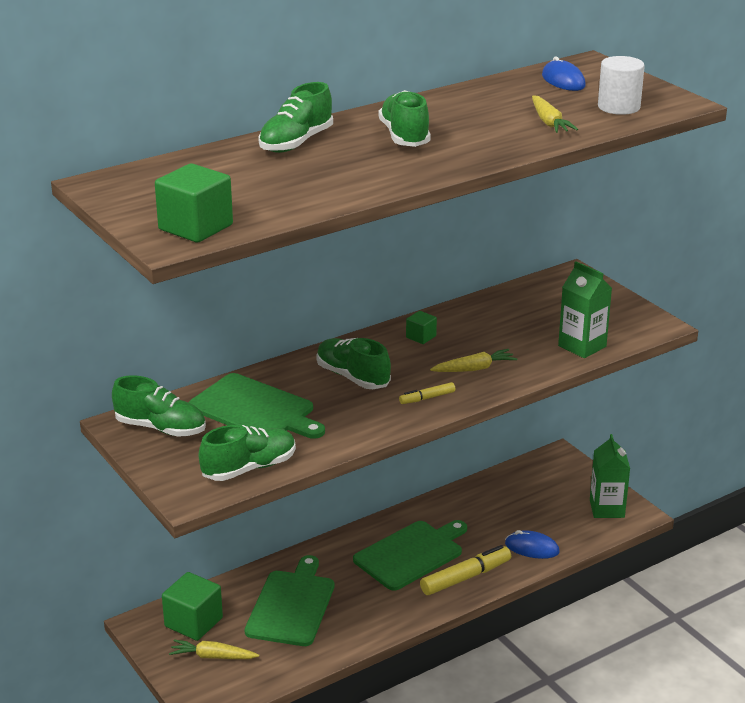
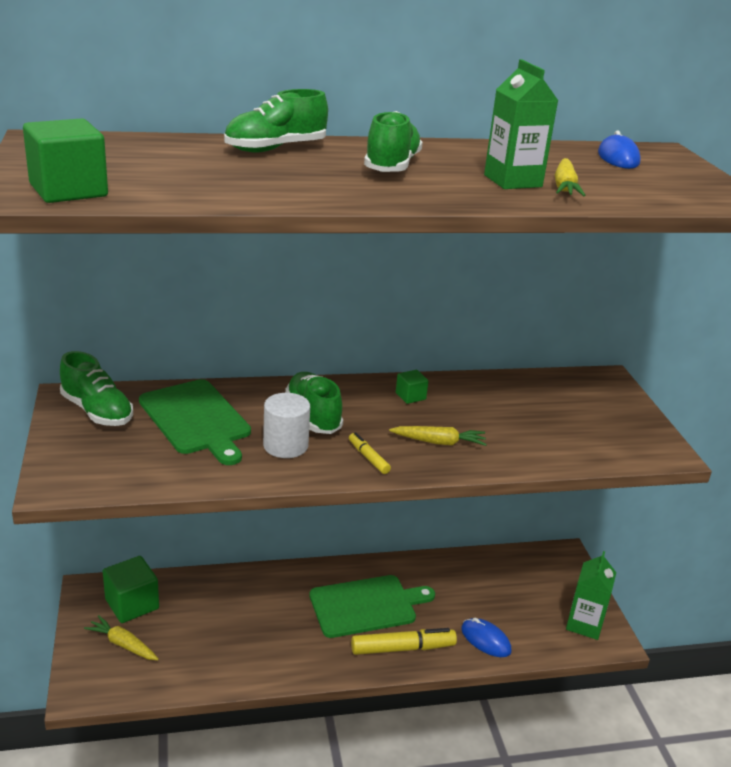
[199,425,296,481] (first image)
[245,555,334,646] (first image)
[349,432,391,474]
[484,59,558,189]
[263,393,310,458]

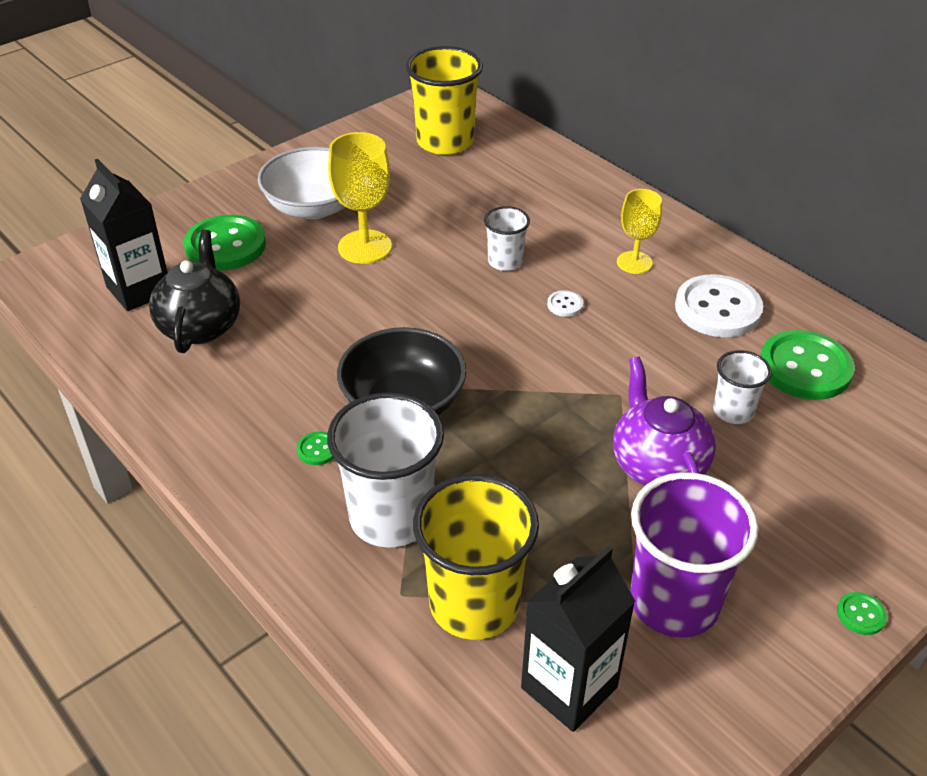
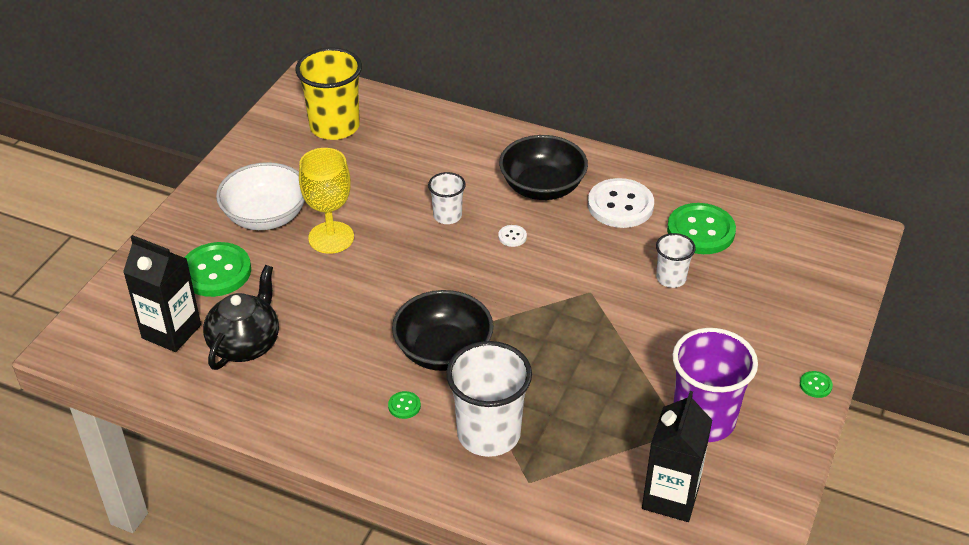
[203,265,279,370]
[413,474,539,640] (first image)
[613,357,716,486] (first image)
[499,135,588,200]

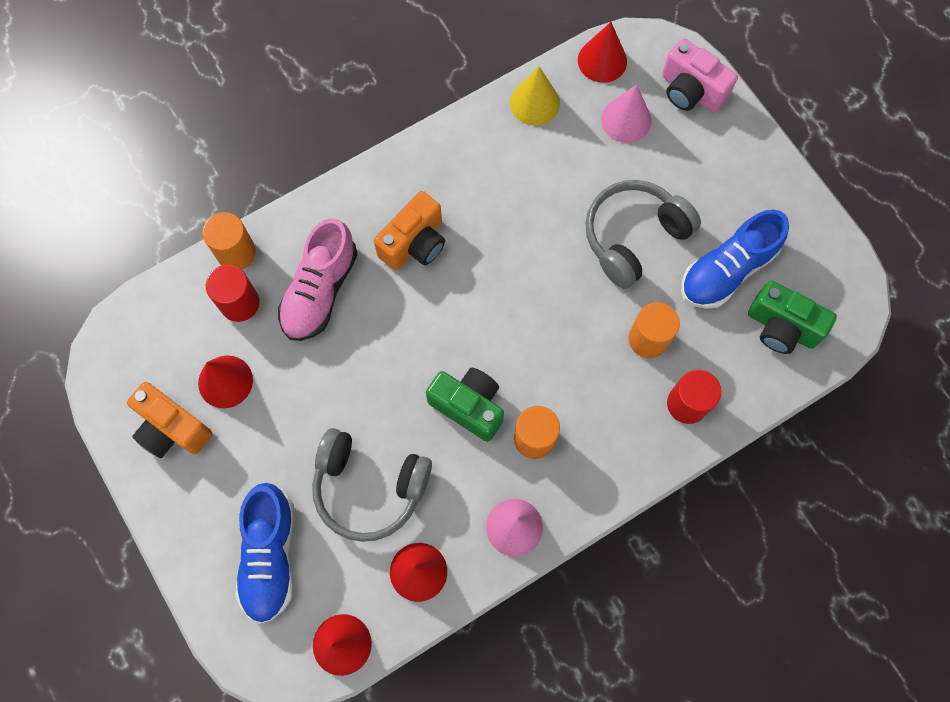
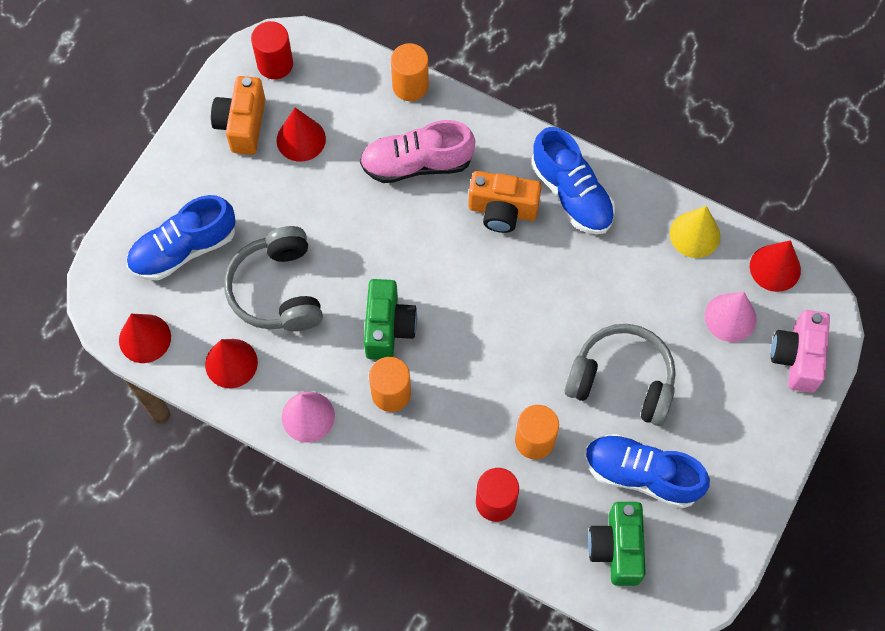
[251,21,293,79]
[532,127,615,234]

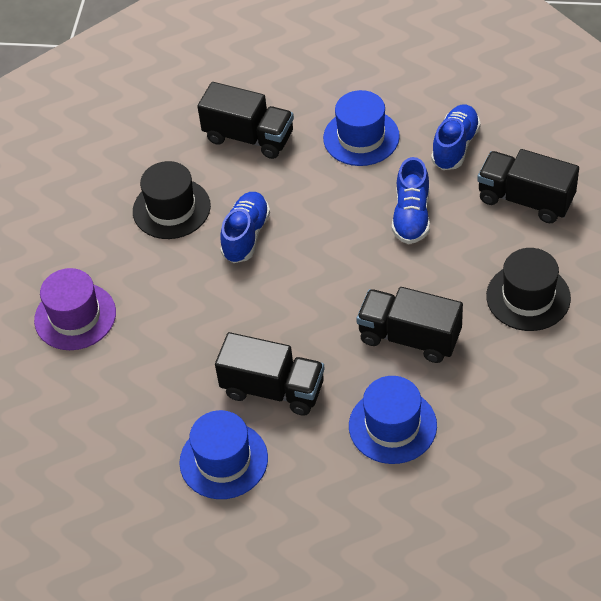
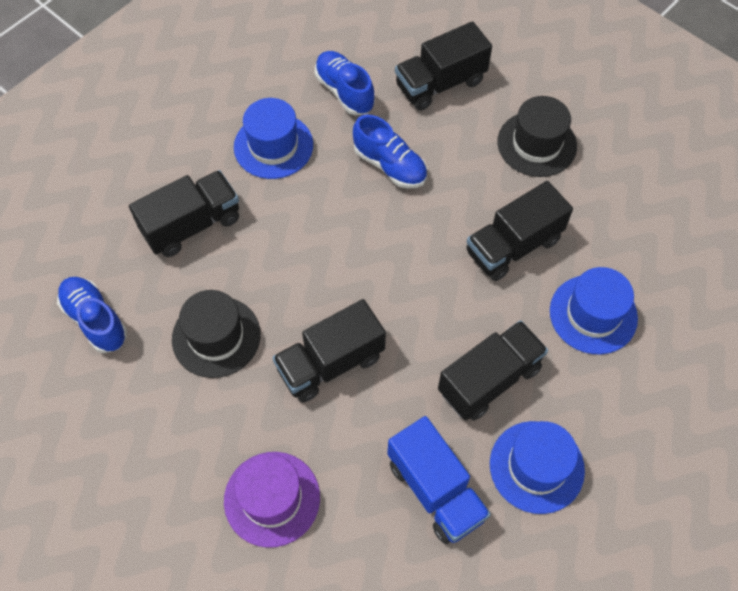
[57,277,127,353]
[272,299,386,402]
[387,416,491,544]

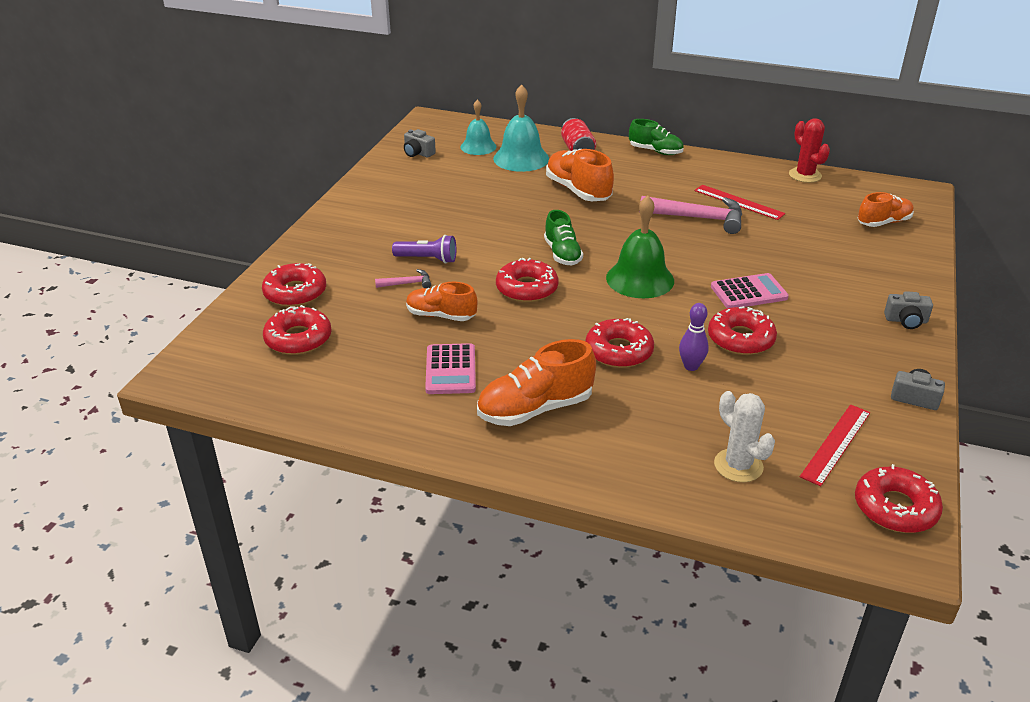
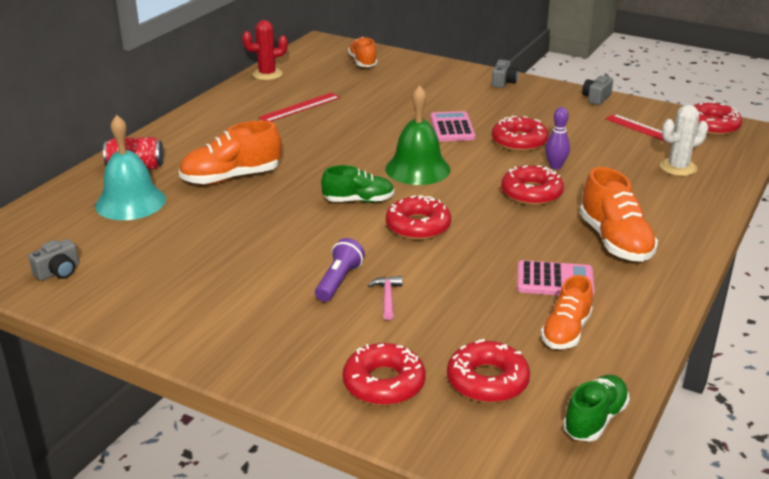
[541,275,593,349]
[460,99,497,155] (first image)
[563,375,630,441]
[639,196,742,234] (first image)

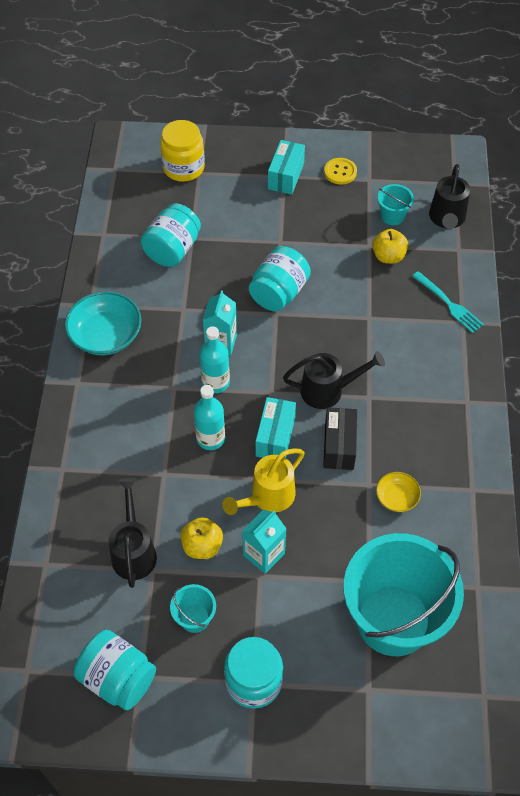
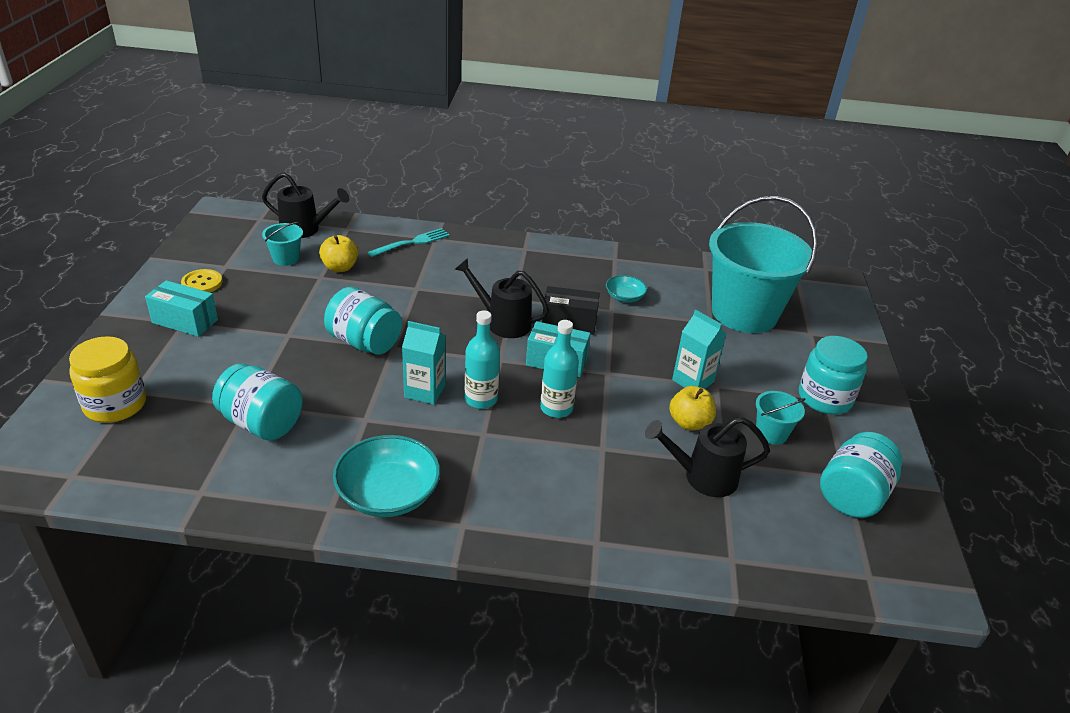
[222,448,305,515] (first image)
[455,258,549,338]
[606,275,647,302]

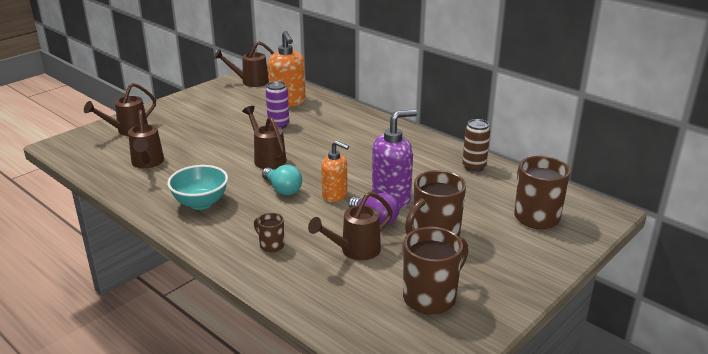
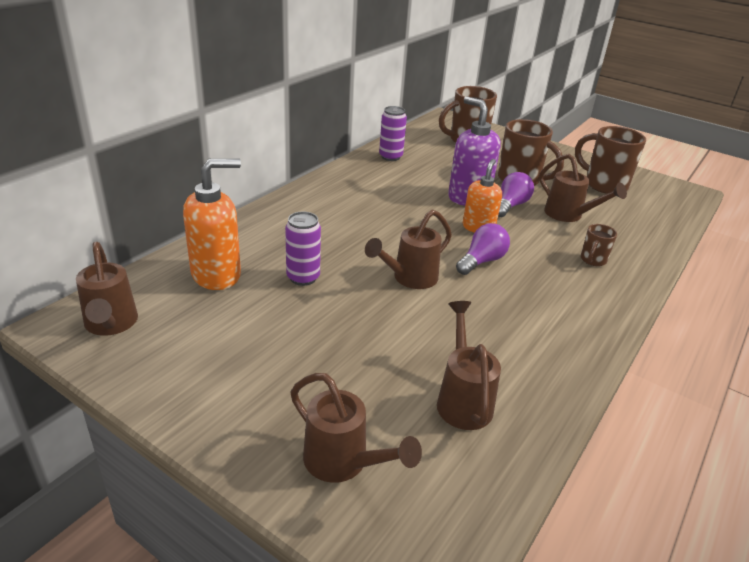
[437,301,501,430]
[167,165,228,210] (first image)
[456,223,510,275]
[379,106,407,161]

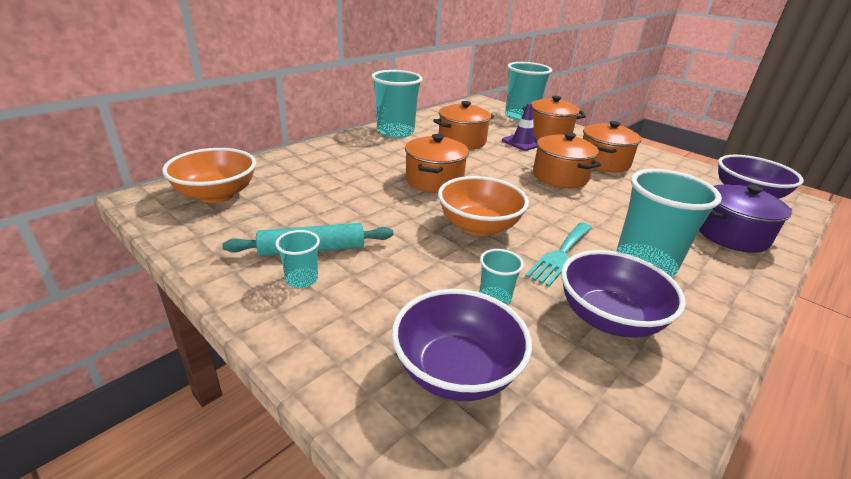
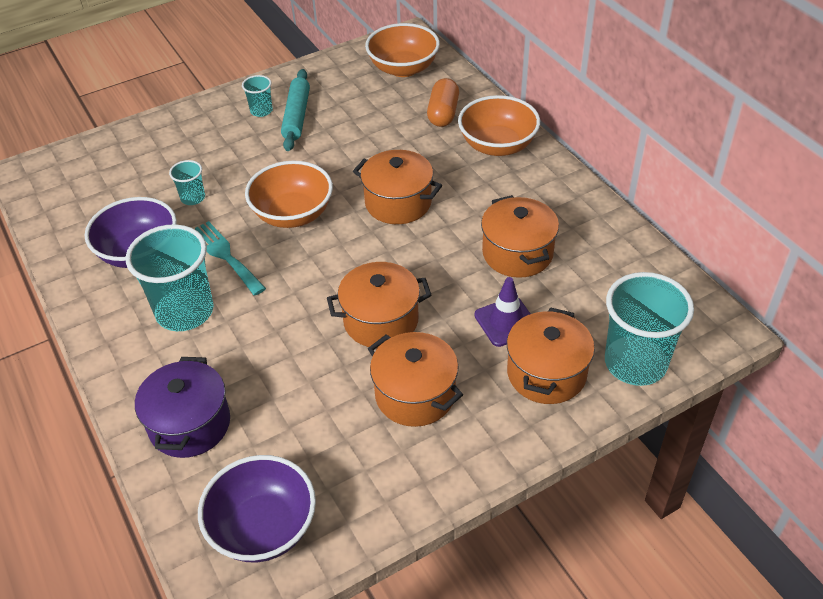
[371,70,423,138] (first image)
[392,289,532,401] (first image)
[427,78,459,127]
[458,95,540,156]

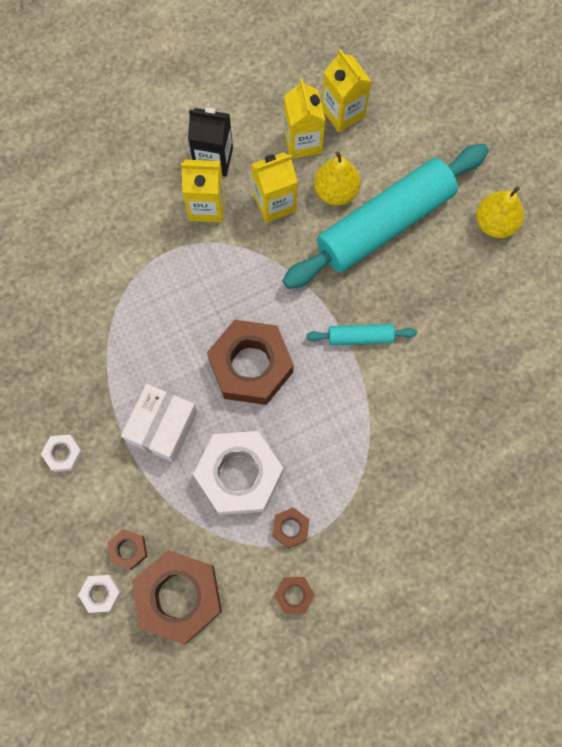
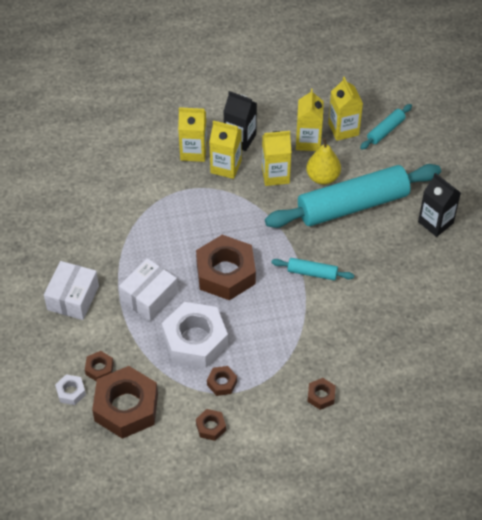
[44,261,99,320]
[418,173,461,237]
[178,107,207,162]
[307,378,336,410]
[360,104,412,150]

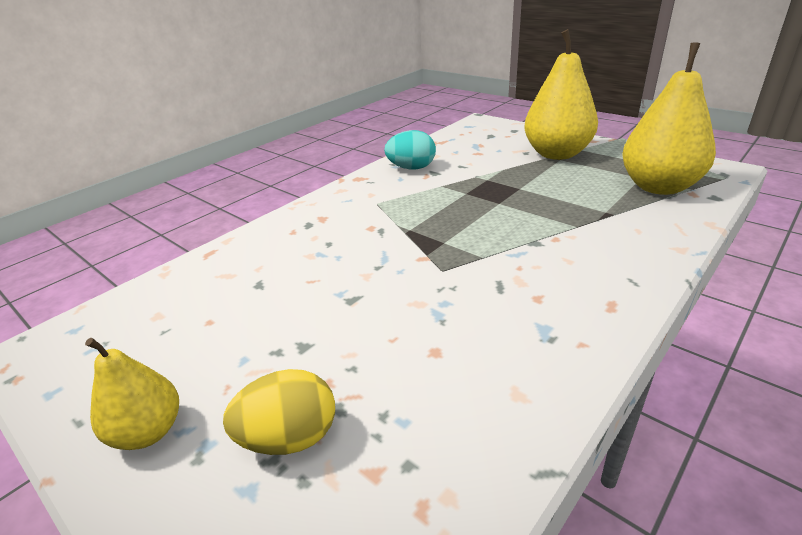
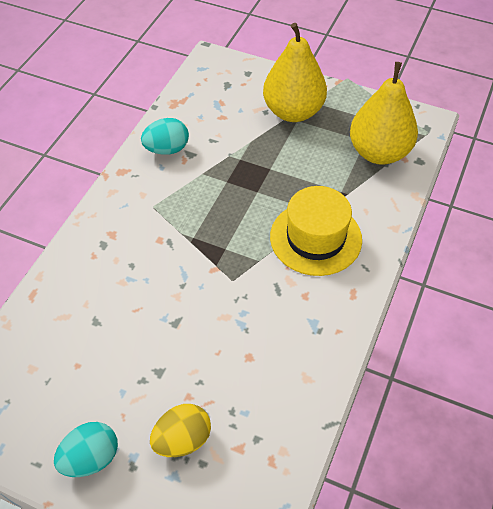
[54,422,118,477]
[270,186,362,276]

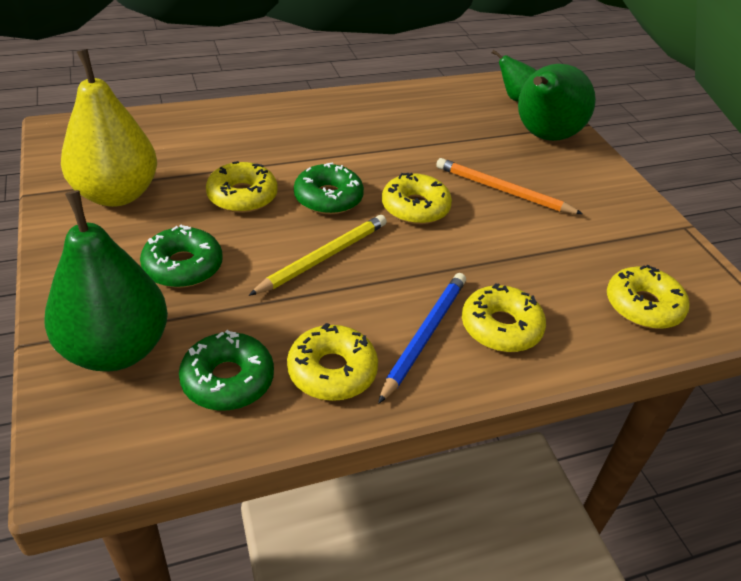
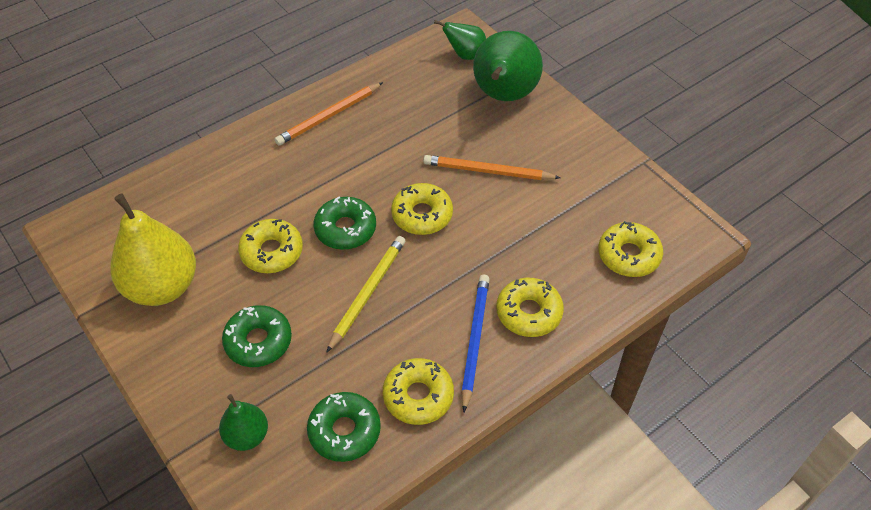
[219,394,268,451]
[275,82,383,146]

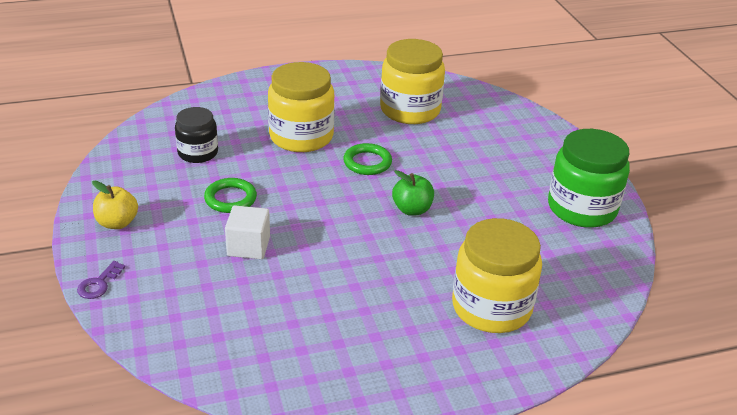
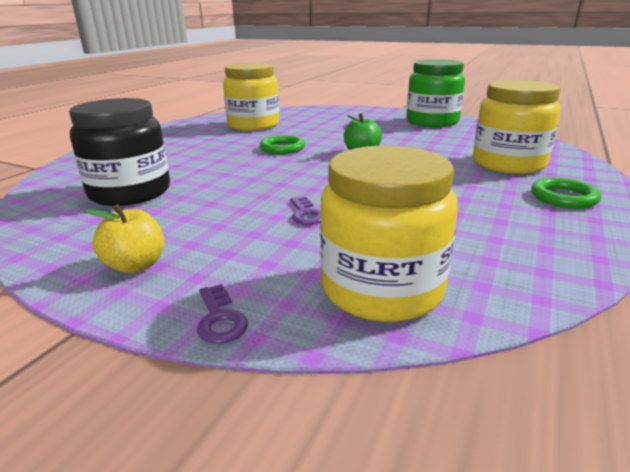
[69,98,170,206]
[531,177,601,208]
[290,196,321,225]
[320,145,458,322]

